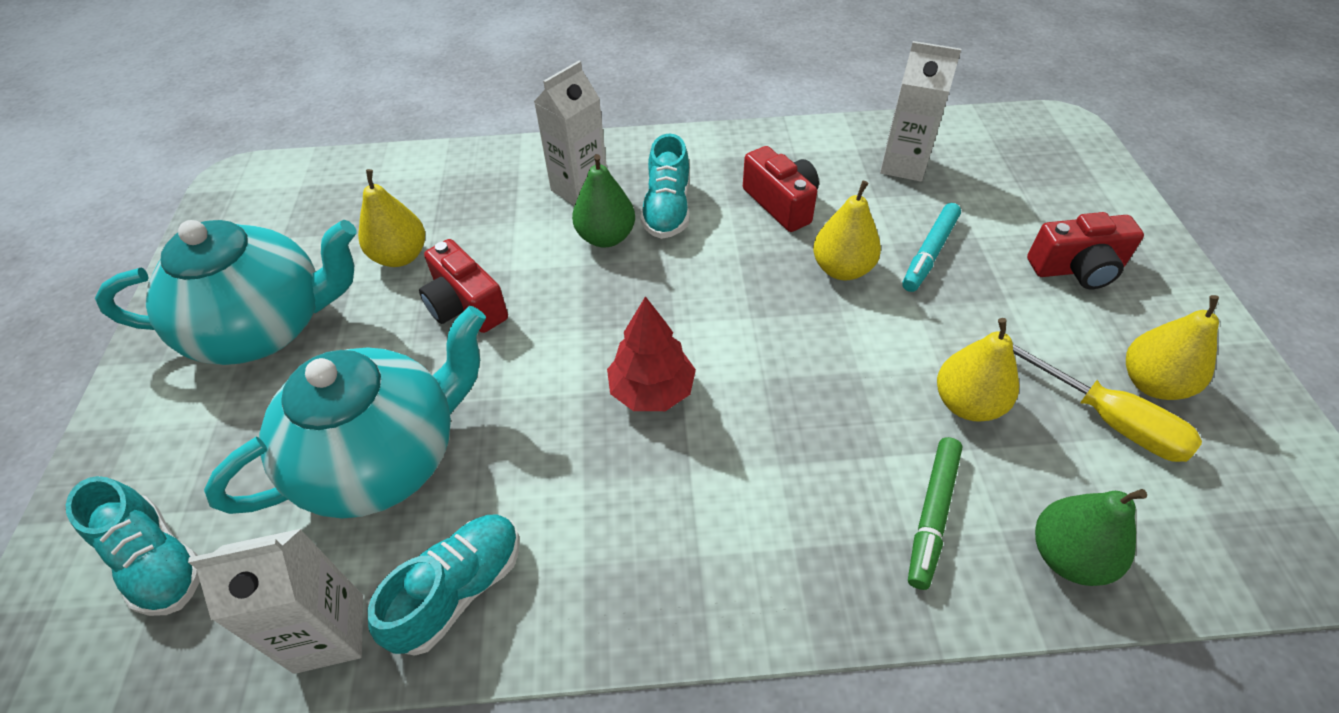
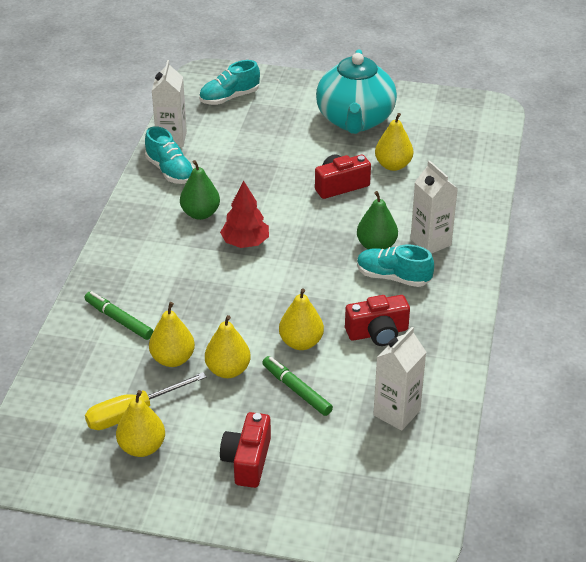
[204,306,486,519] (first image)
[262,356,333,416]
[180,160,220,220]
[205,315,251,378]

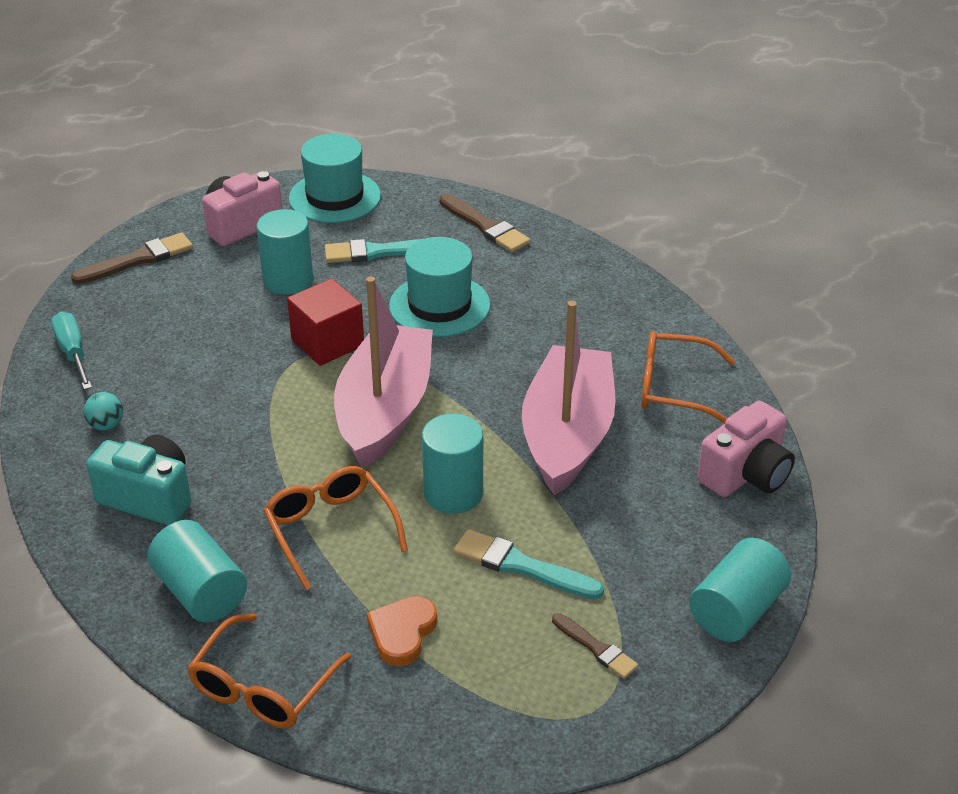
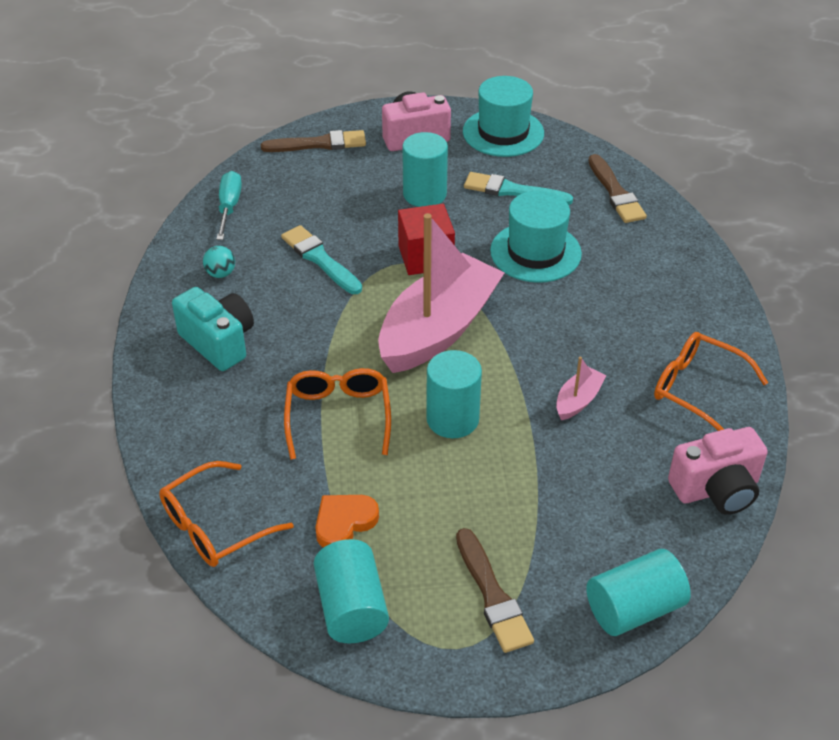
[314,539,389,643]
[281,225,362,294]
[556,357,606,420]
[456,528,534,653]

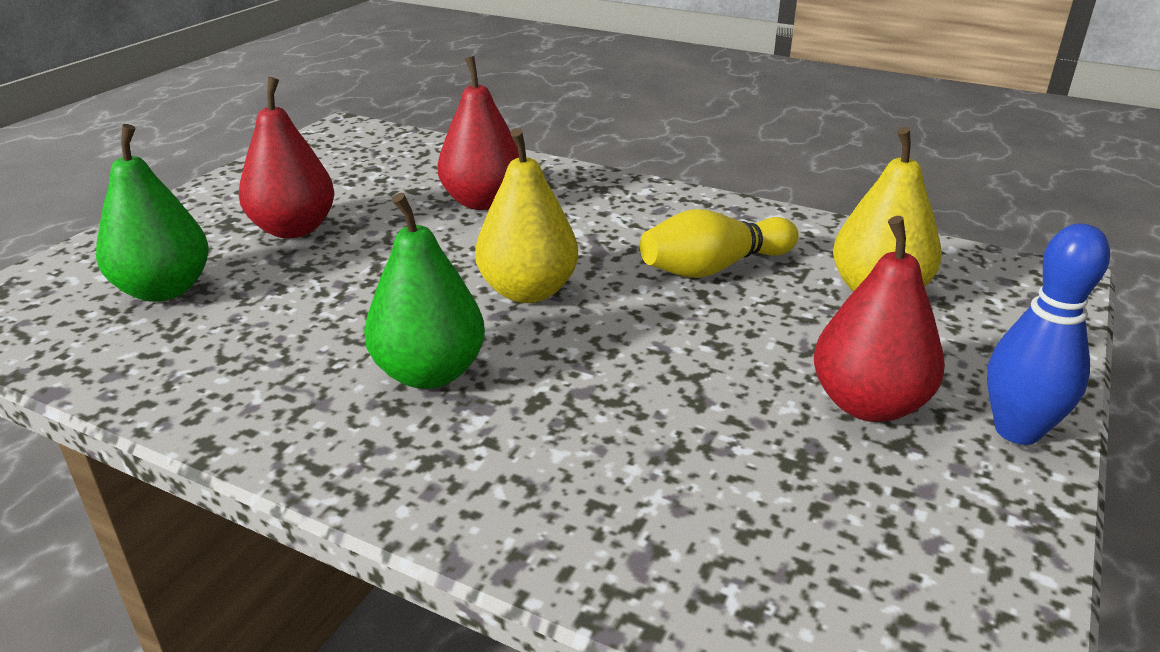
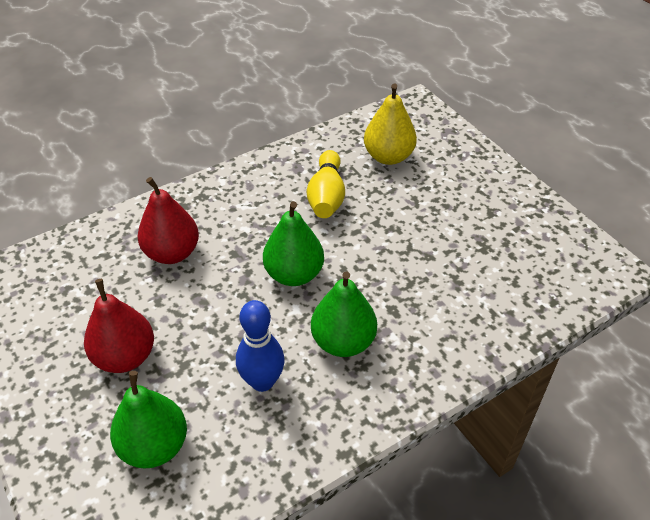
[263,201,324,286]
[814,216,945,422] (first image)
[236,300,285,392]

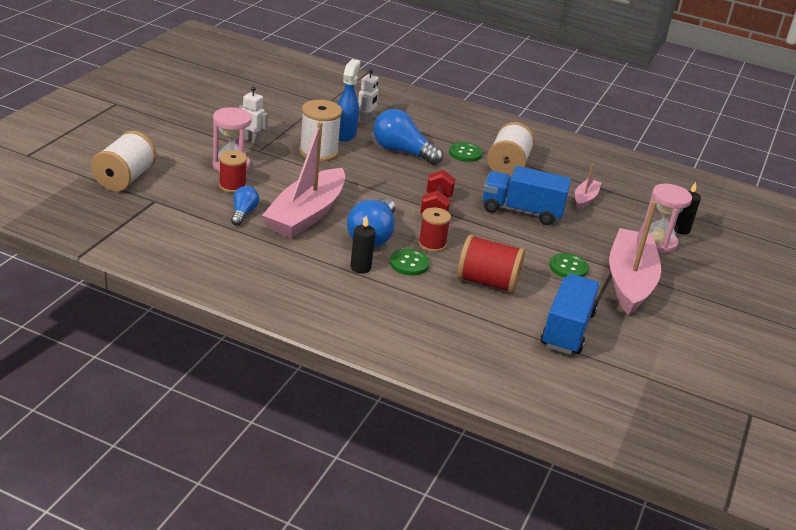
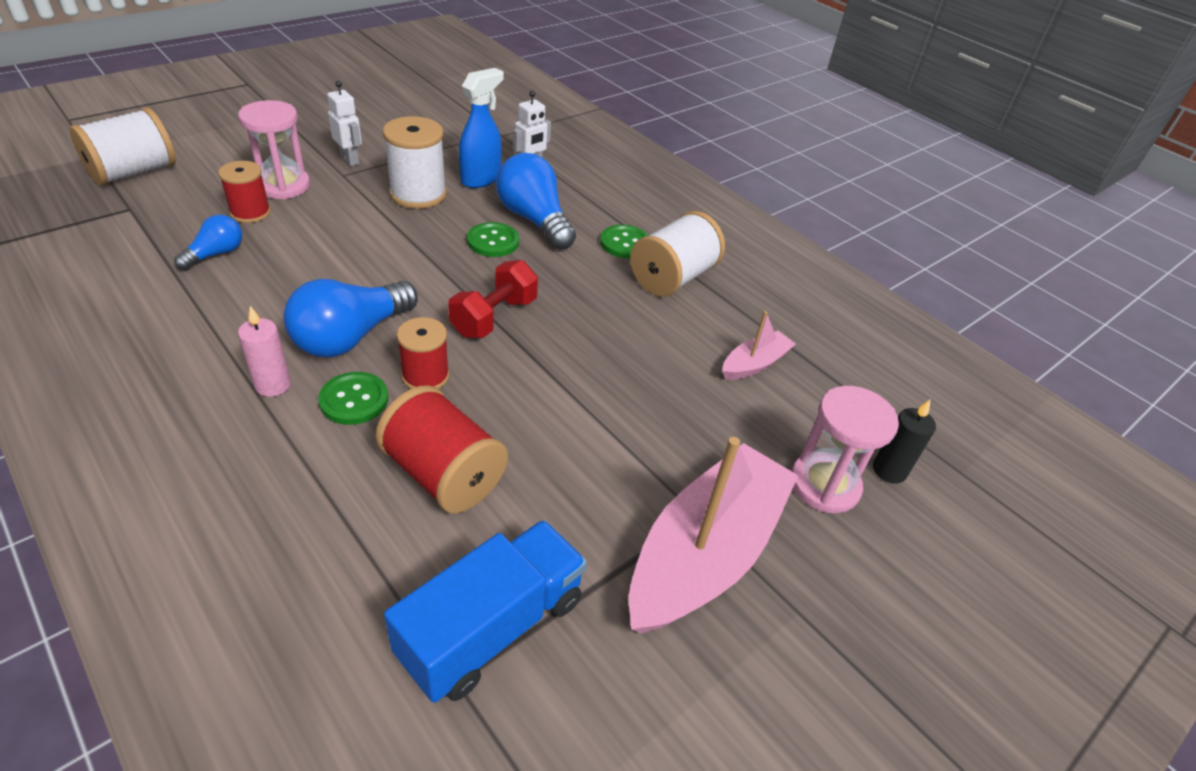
[262,121,345,238] (first image)
[238,306,291,397]
[483,166,571,225] (first image)
[467,222,519,257]

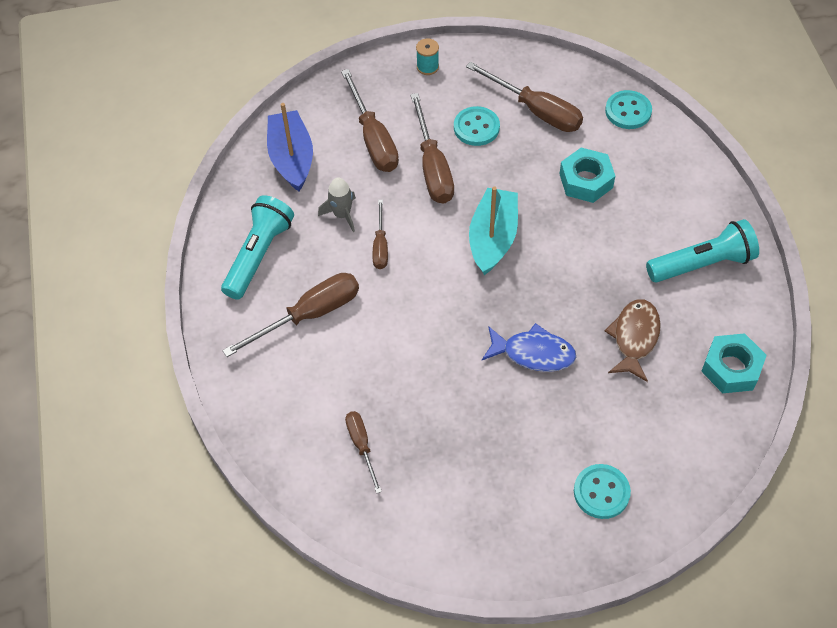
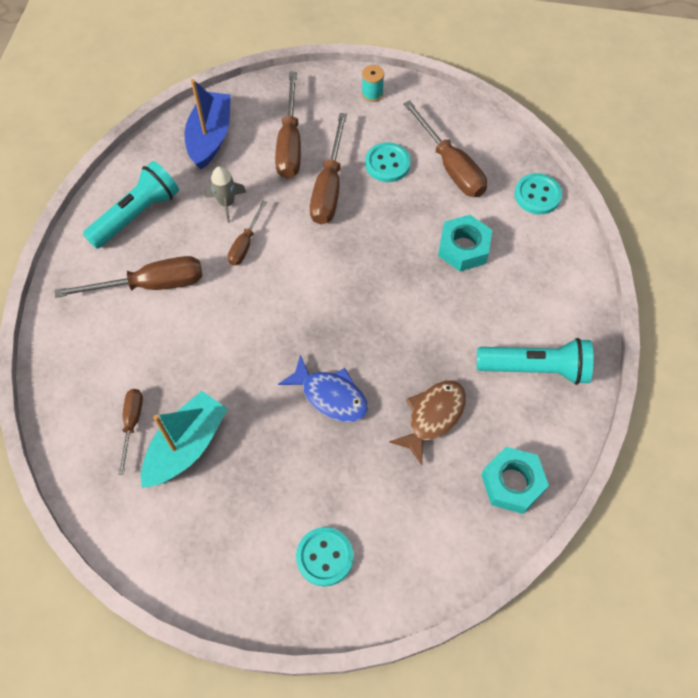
[141,391,228,488]

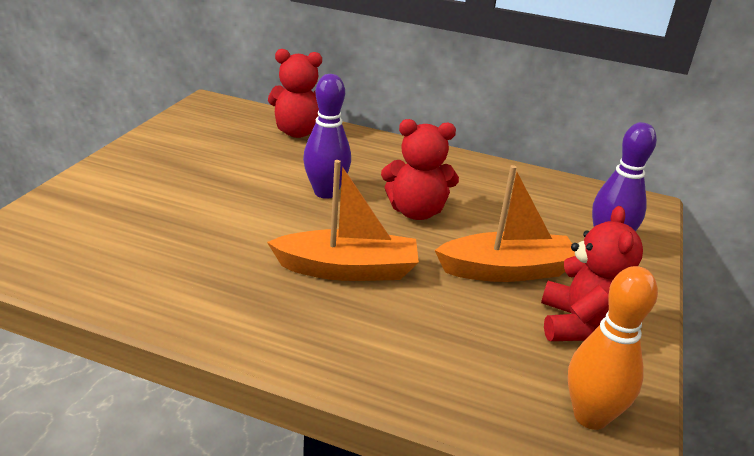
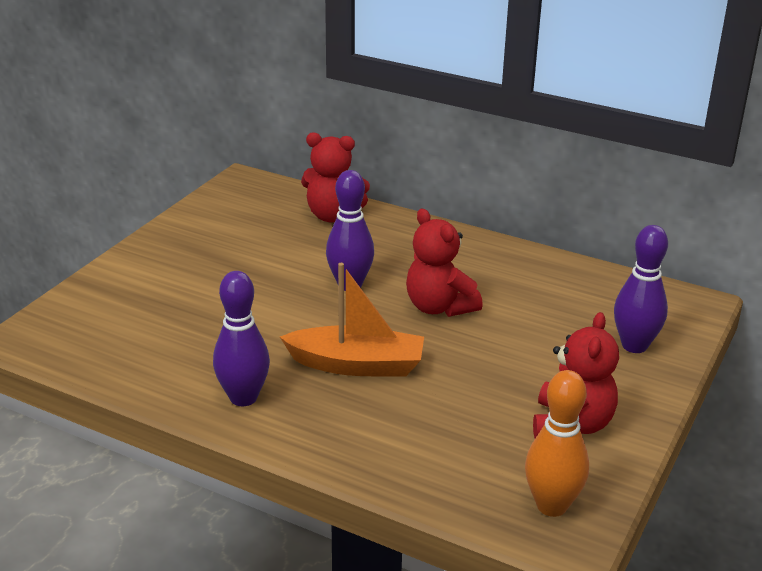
[406,208,483,317]
[435,165,575,282] (first image)
[213,271,270,406]

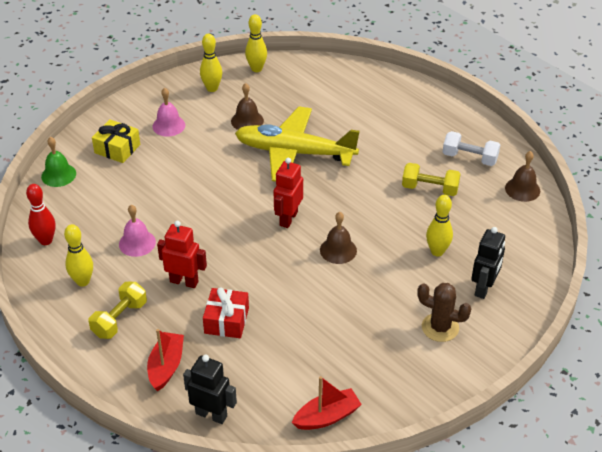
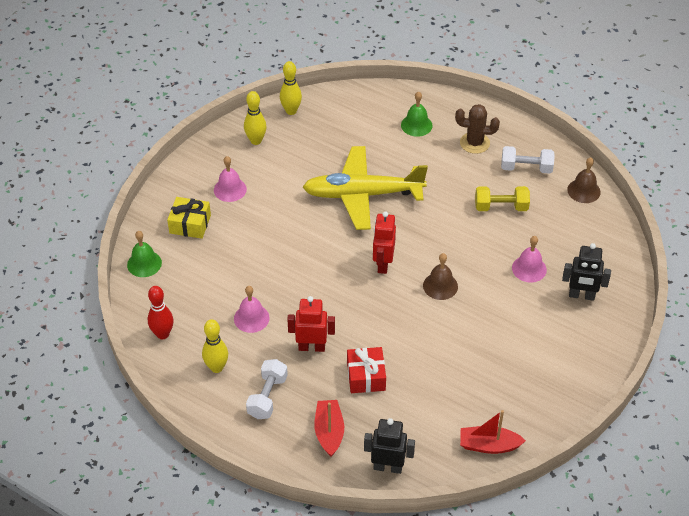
[246,359,288,419]
[231,83,264,130] (first image)
[460,410,526,454]
[455,104,500,154]
[512,236,547,282]
[562,243,611,301]
[401,92,433,137]

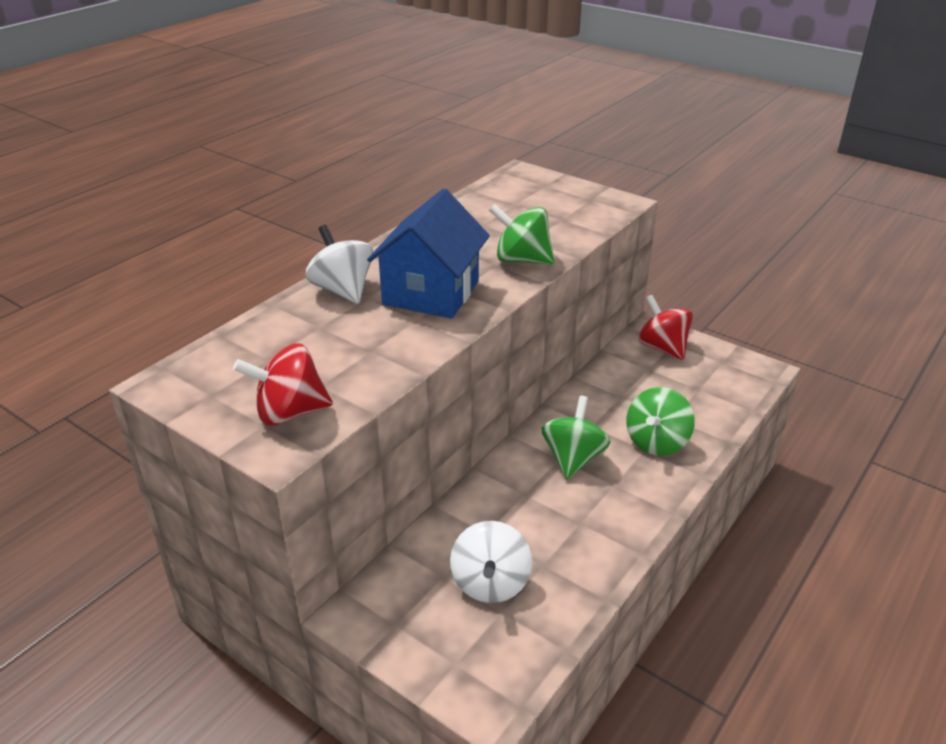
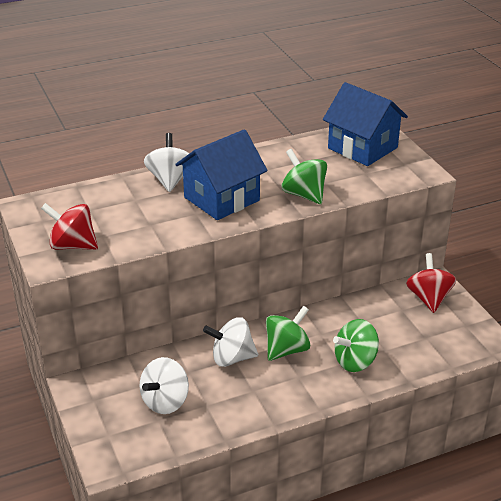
[203,317,258,367]
[323,82,408,166]

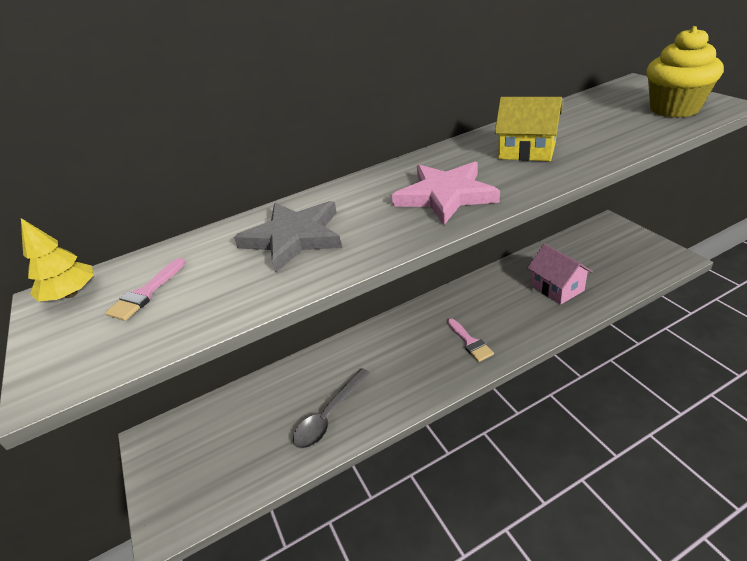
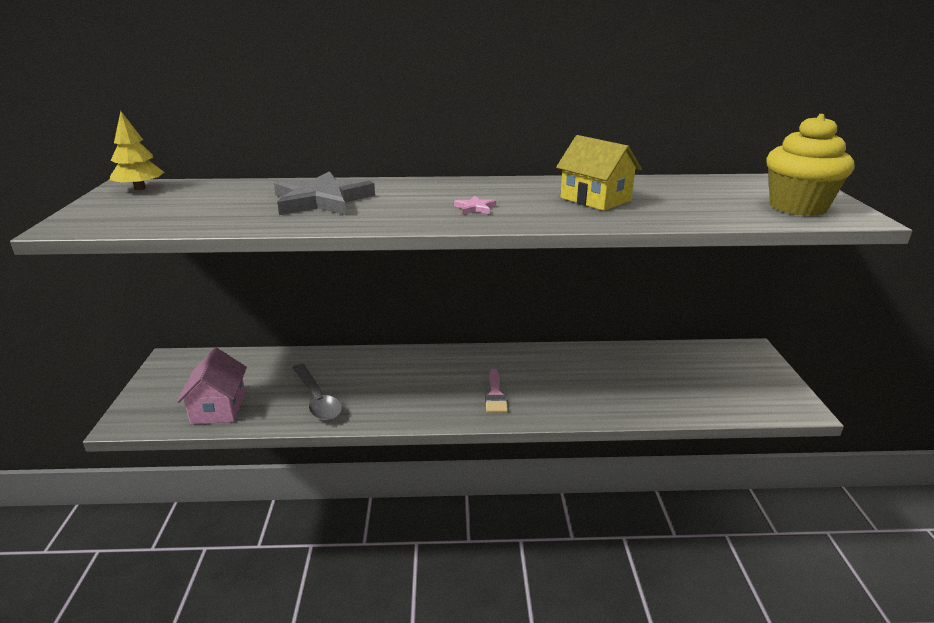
[105,258,185,321] (first image)
[292,364,342,421]
[454,196,496,214]
[177,348,247,424]

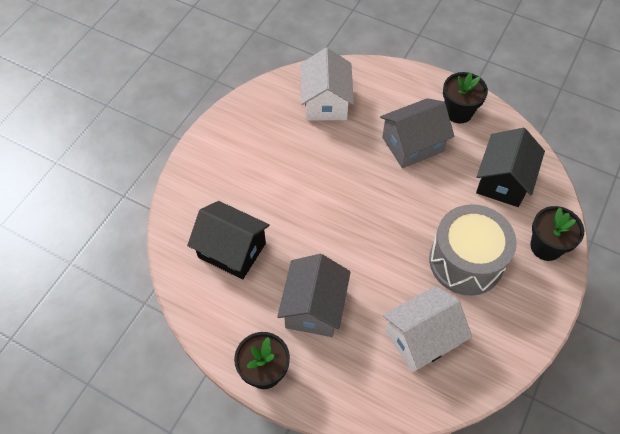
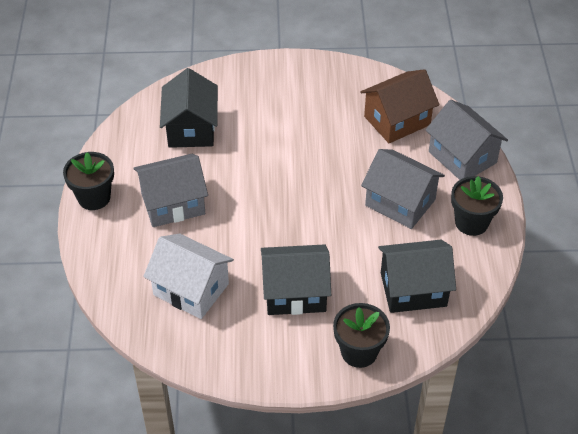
[360,69,439,143]
[261,244,331,315]
[426,100,508,180]

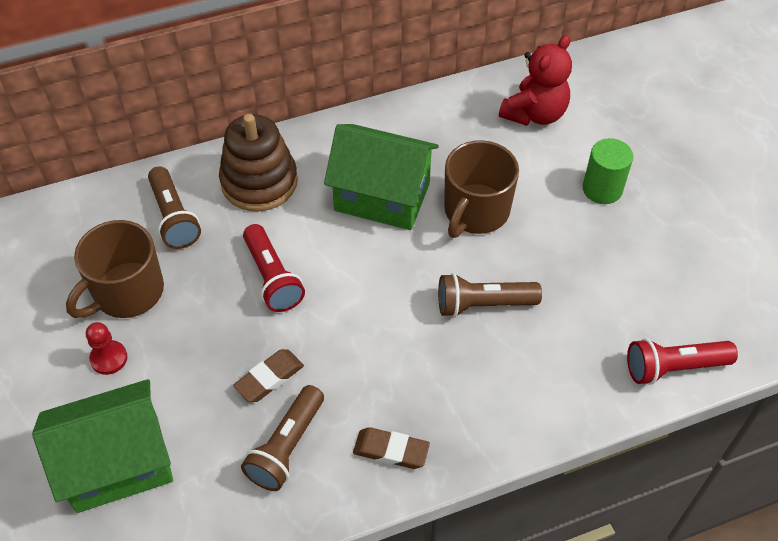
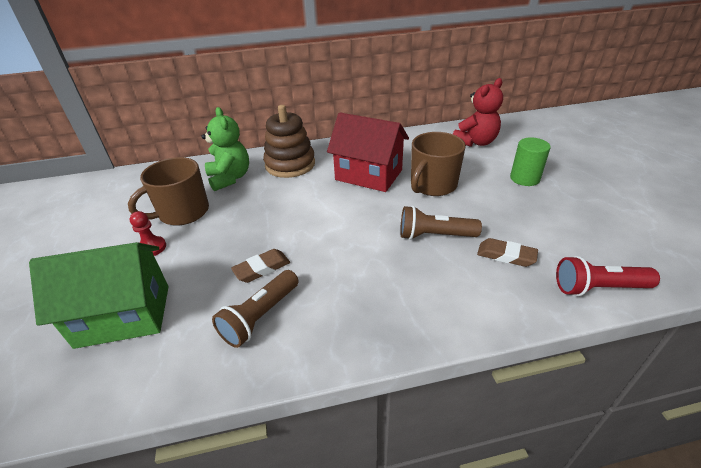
[201,107,249,191]
[243,224,305,312] (first image)
[327,112,409,192]
[477,238,538,267]

